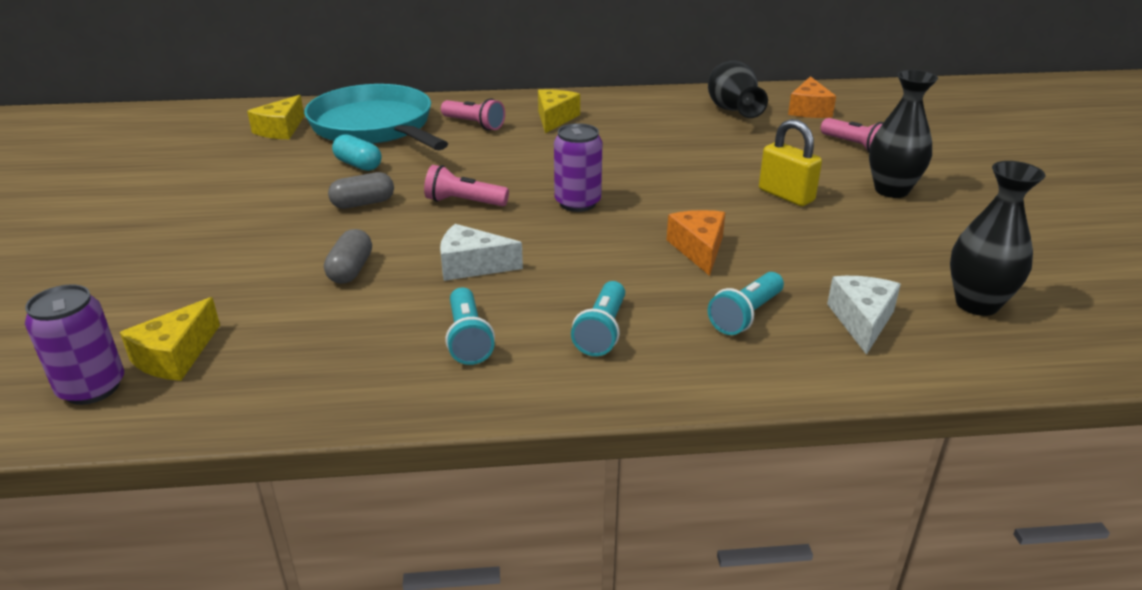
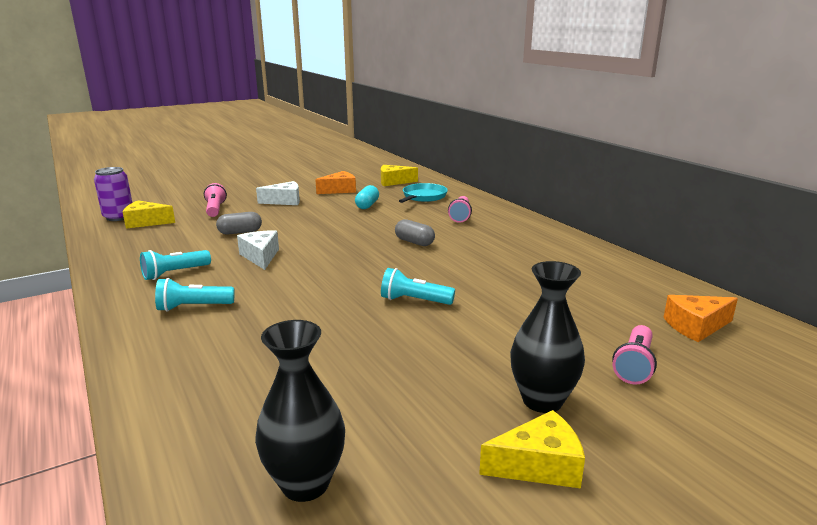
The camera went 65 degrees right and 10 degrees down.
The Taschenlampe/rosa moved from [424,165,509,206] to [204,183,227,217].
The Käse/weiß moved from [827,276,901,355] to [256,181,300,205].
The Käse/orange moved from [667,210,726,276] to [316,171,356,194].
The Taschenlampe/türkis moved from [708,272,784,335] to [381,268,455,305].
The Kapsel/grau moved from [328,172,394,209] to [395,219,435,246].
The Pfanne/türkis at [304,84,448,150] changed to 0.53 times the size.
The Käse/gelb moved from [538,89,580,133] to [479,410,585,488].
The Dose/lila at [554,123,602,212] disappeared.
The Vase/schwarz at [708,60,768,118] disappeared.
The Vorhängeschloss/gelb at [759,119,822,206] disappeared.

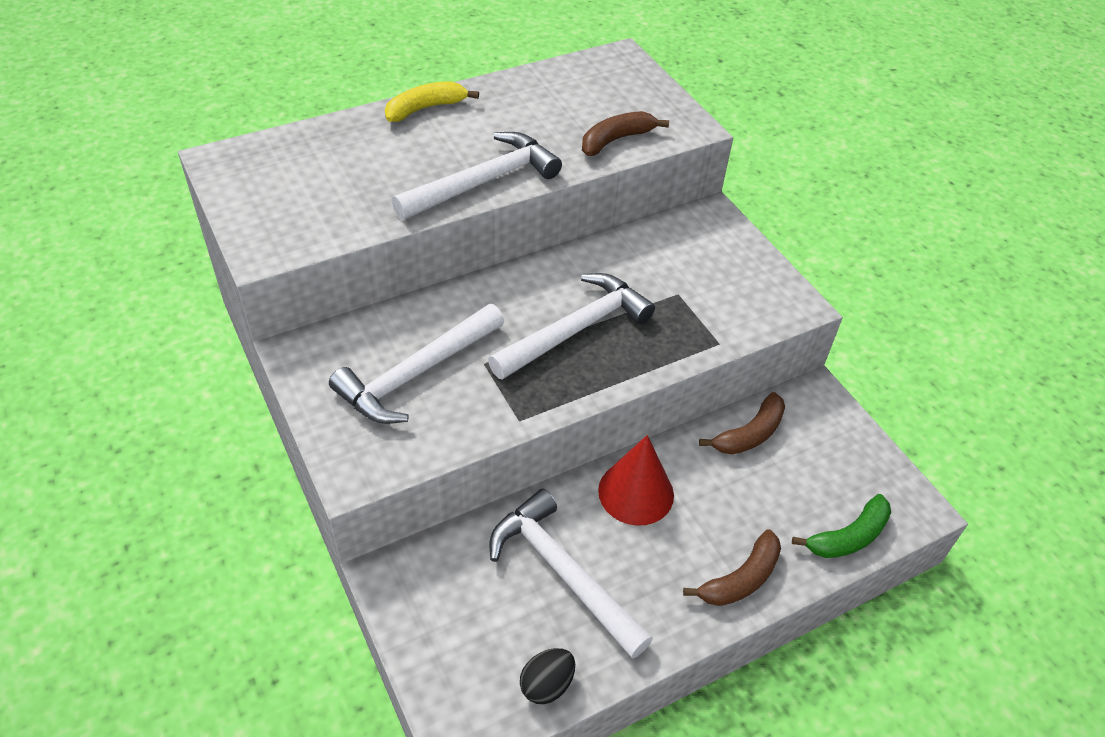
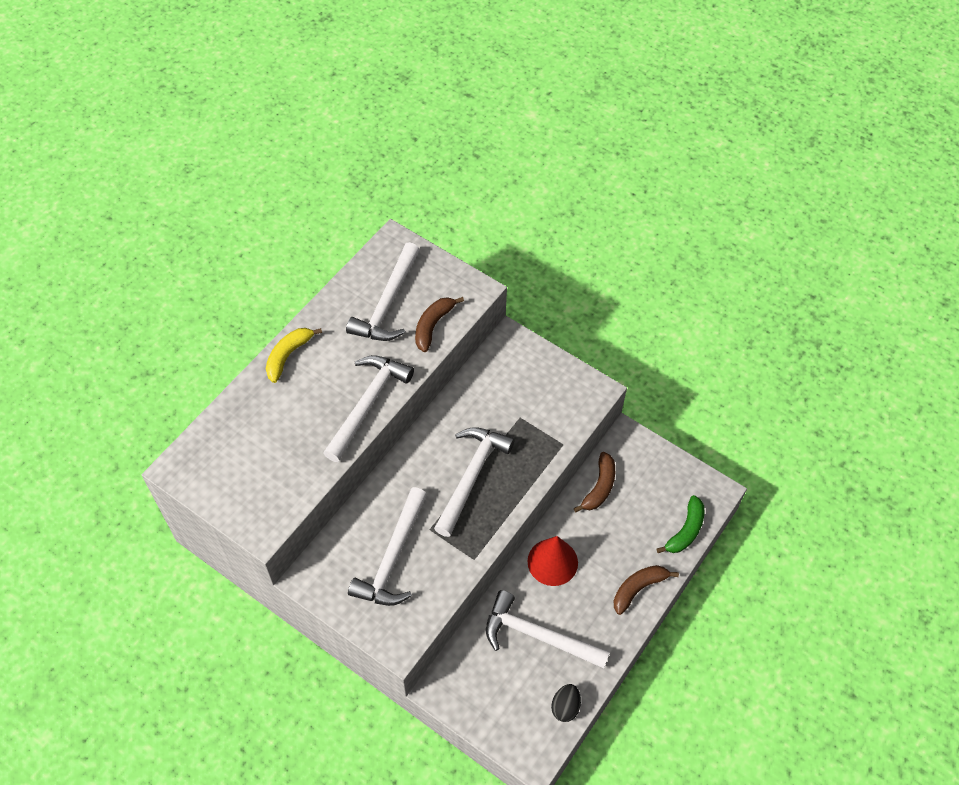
The camera went 25 degrees left and 10 degrees up.
The Hammer/weiß at [346,242,420,341] appeared.
The Banane/braun at [683,529,781,606] turned 150 degrees counterclockwise.

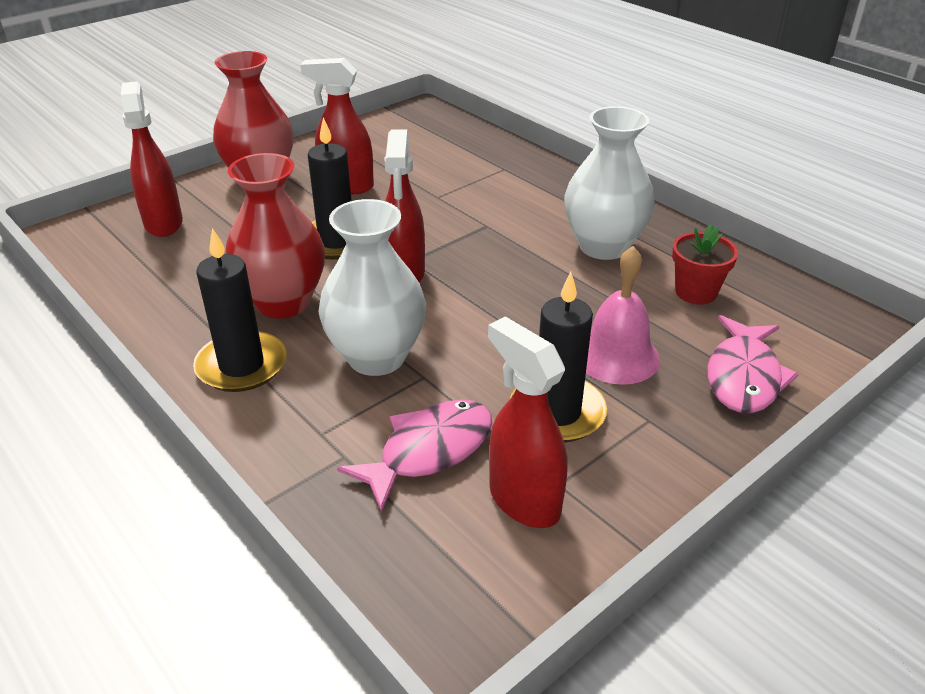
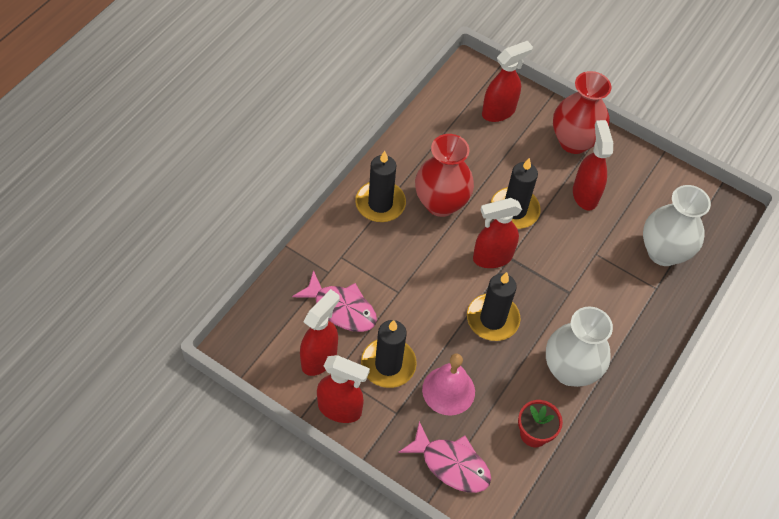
The camera went 70 degrees right and 20 degrees up.
The Sprühflasche/rot at [317,355,370,423] appeared.
The Fisch/rosa at [708,315,799,413] turned 150 degrees counterclockwise.
The Kerze/schwarz at [467,272,521,341] appeared.
The Vase/weiß moved from [319,199,426,376] to [643,185,711,266].

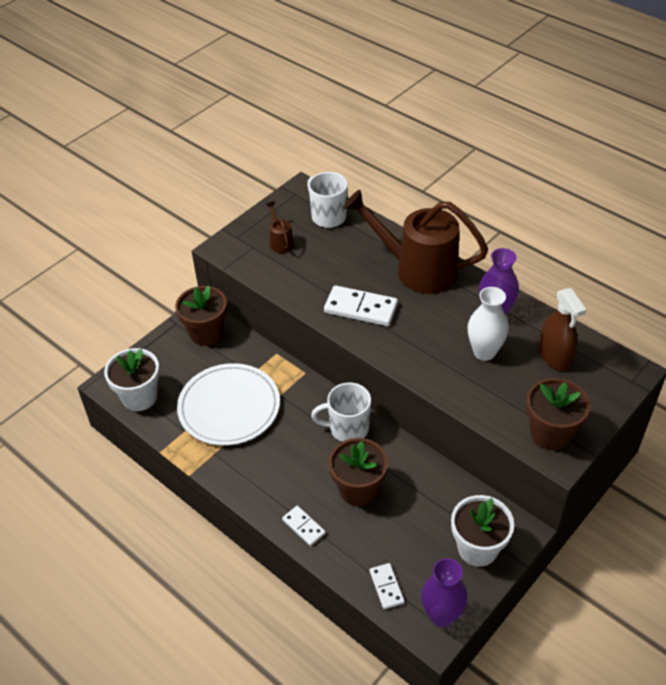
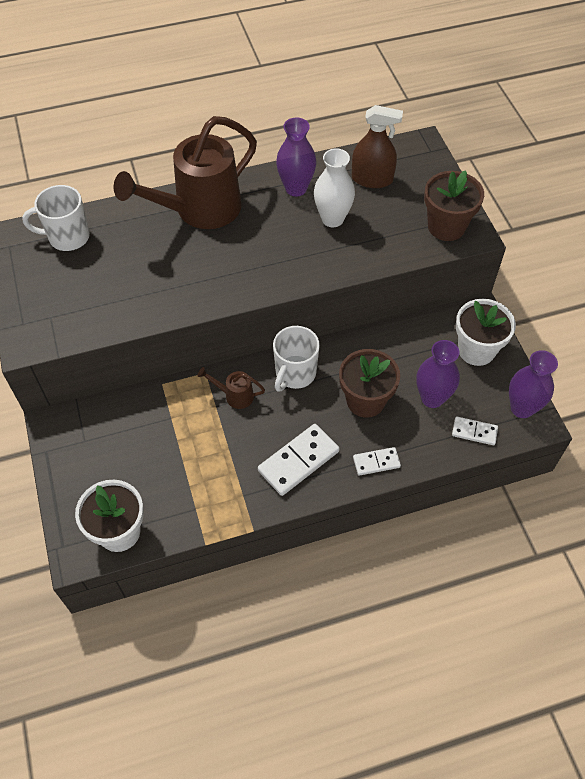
The camera went 60 degrees left and 10 degrees up.
The Gießkanne/braun moved from [266,201,294,253] to [197,367,265,409].
The Dominostein/weiß moved from [324,285,398,326] to [258,424,340,496].
The Vase/lila at [417,340,460,408] appeared.
The Blumentopf/braun at [175,286,227,346] disappeared.
The Teller/weiß at [177,363,280,446] disappeared.

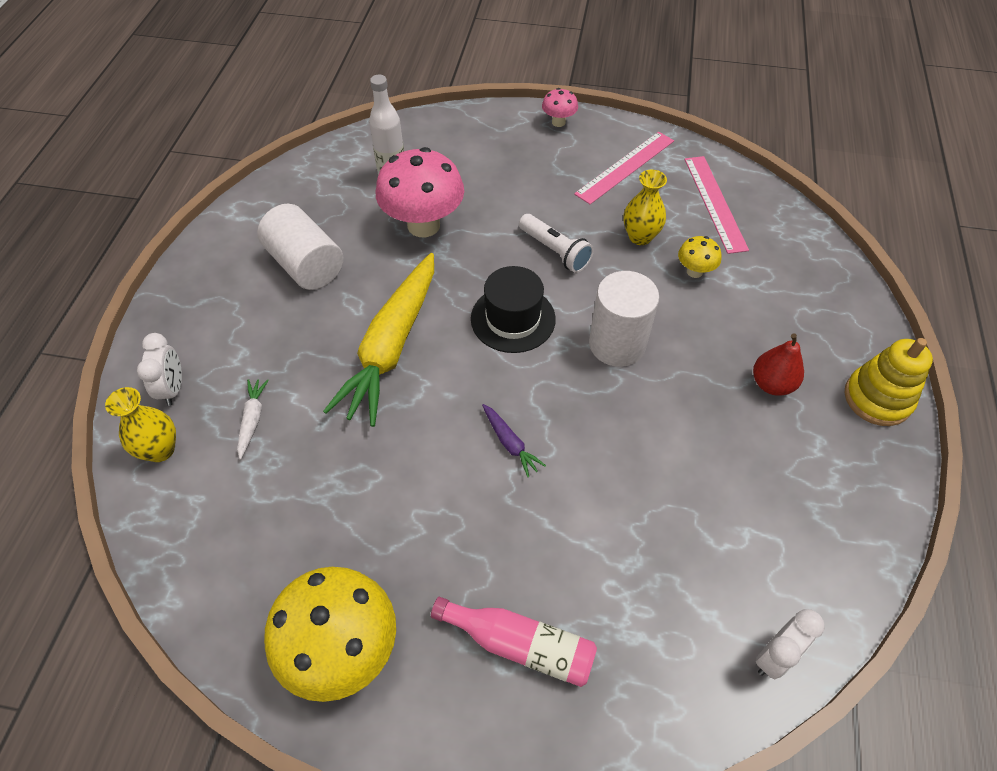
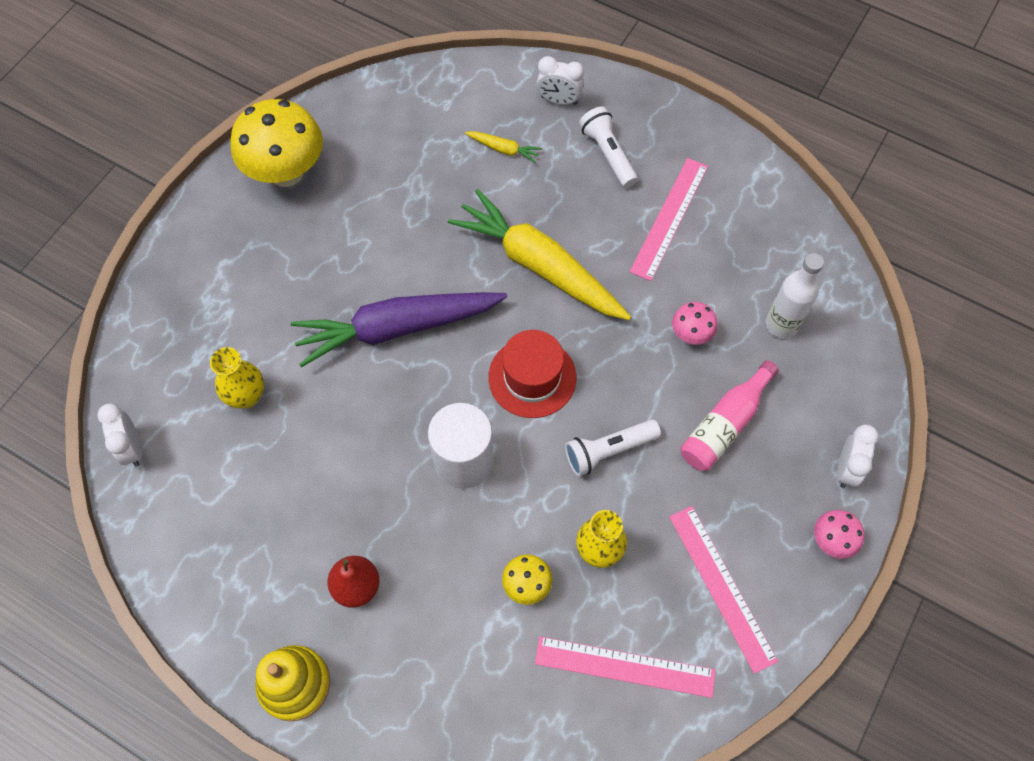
The camera went 110 degrees right and 10 degrees up.
The Vase/gelb moved from [105,387,176,462] to [210,347,264,409].
The Karotte/lila at [482,404,546,477] changed to 2.50 times the size.
The Karotte/weiß at [237,379,269,460] became the Karotte/gelb at [465,131,542,163].
The Hut/schwarz at [471,266,556,353] became the Hut/rot at [488,330,576,418].
The Taschenlampe/weiß at [579,107,638,188] appeared.
The Vollzylinder/weiß at [257,204,344,290] was replaced by the Lineal/rosa at [630,158,708,281].
The Pilz/rosa at [376,147,464,237] changed to 0.47 times the size.
The Flasche/rosa moved from [431,597,597,687] to [680,360,779,471].
The Wecker/weiß at [837,424,879,488] appeared.

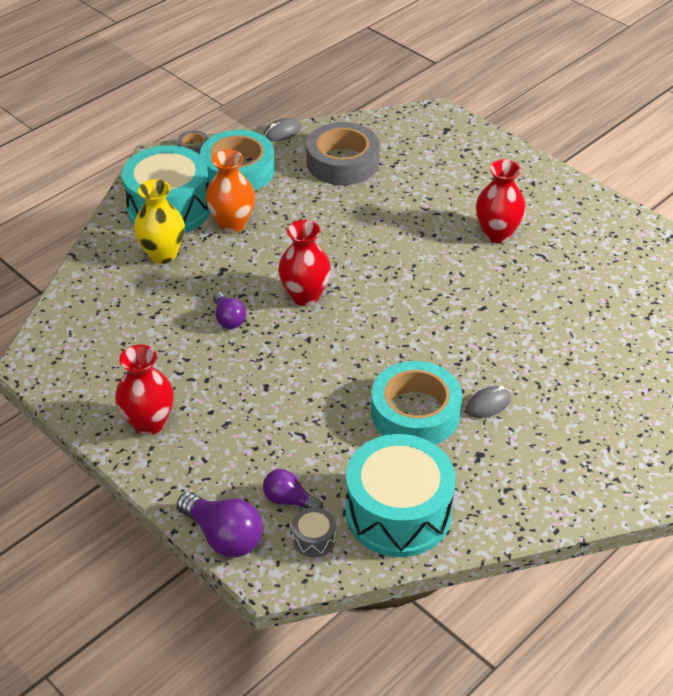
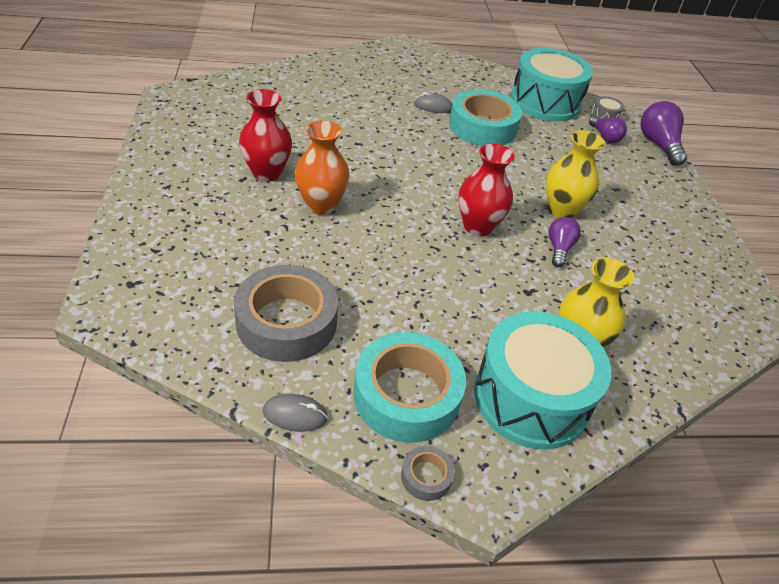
The camera went 145 degrees left and 0 degrees up.
The Vase/orange moved from [206,150,255,233] to [295,120,350,215].
The Vase/gelb at [546,130,605,218] appeared.
The Vase/rot at [115,345,174,435] disappeared.

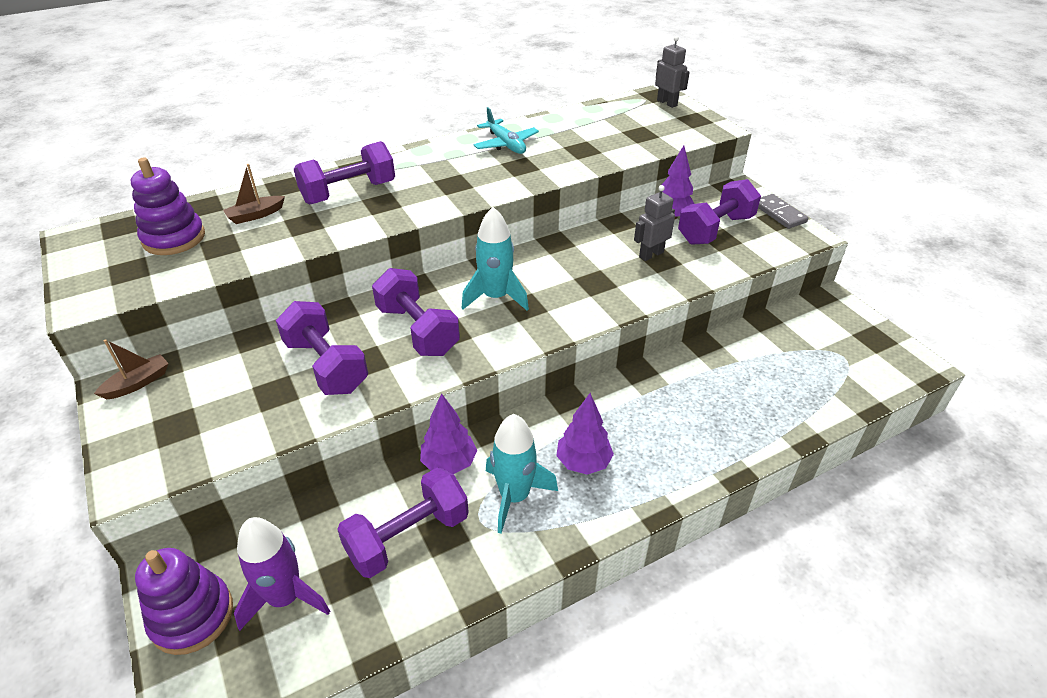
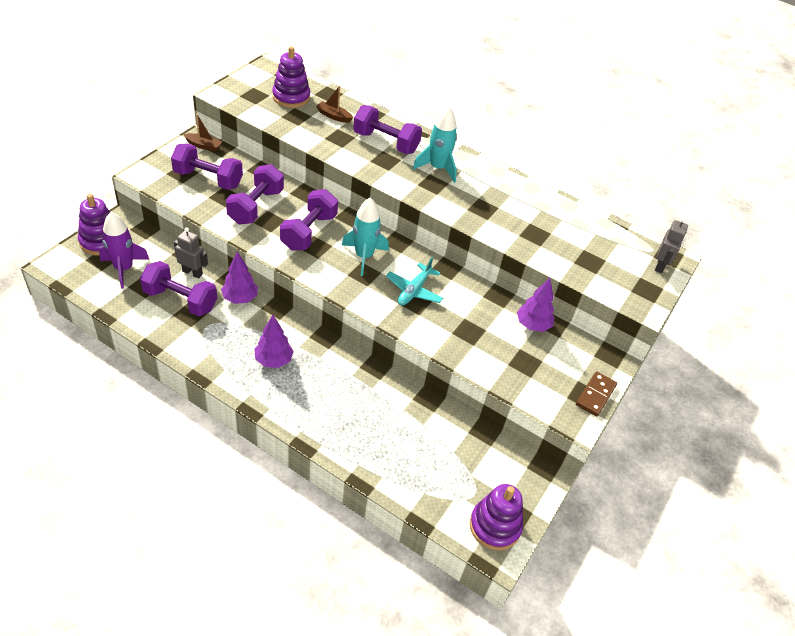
The camera went 55 degrees right and 5 degrees up.
The Hantel/lila moved from [678,179,761,245] to [171,143,243,190].
The Roboter/grau moved from [634,185,675,261] to [174,228,208,279].
The Flugzeug/türkis moved from [474,107,539,154] to [386,257,443,306].
The Rakete/türkis moved from [486,414,558,534] to [413,107,457,183].
The Stapelspielzeug/lila at [470,484,523,550] appeared.
The Dominostein/grau at [758,194,808,229] became the Dominostein/braun at [576,371,617,417].

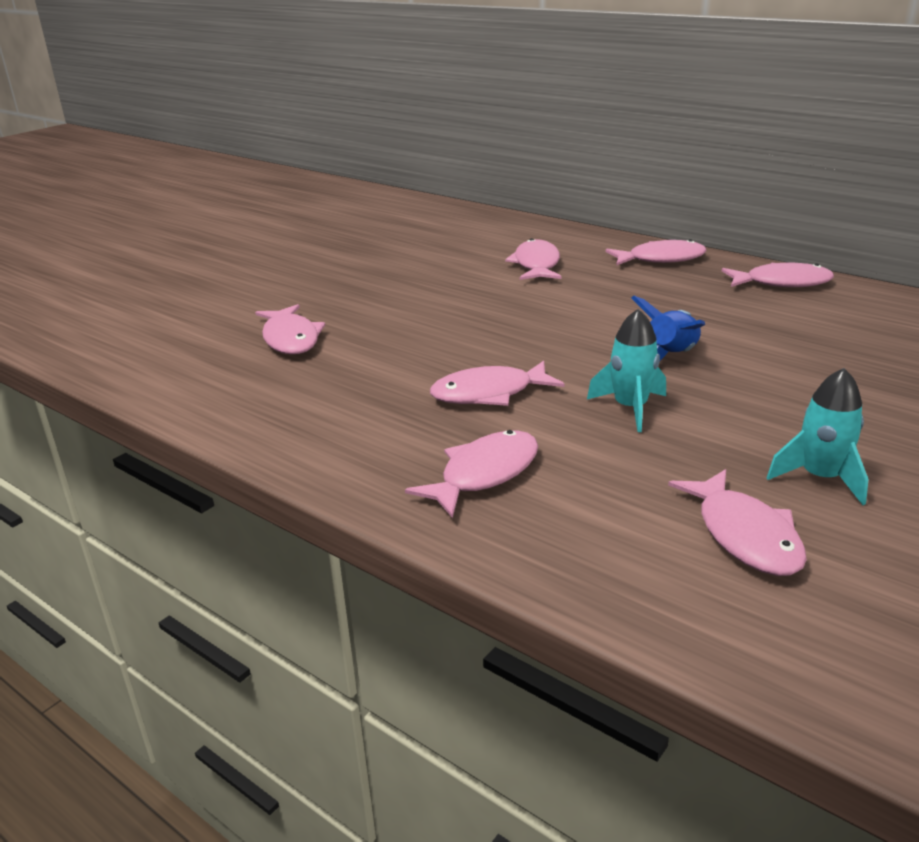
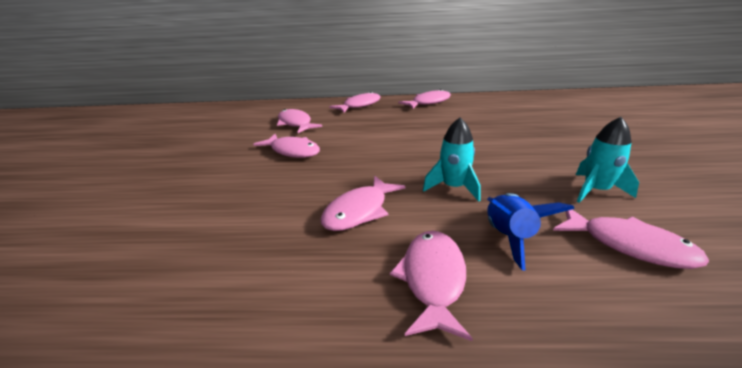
The camera went 35 degrees left and 0 degrees up.
The Fisch/rosa moved from [255,304,325,354] to [253,134,320,158].
The Rakete/blau moved from [632,296,705,361] to [487,193,575,271].

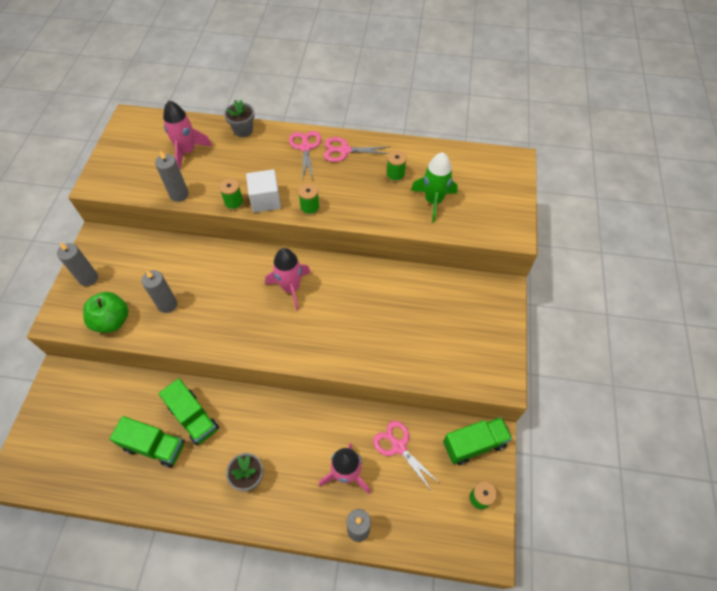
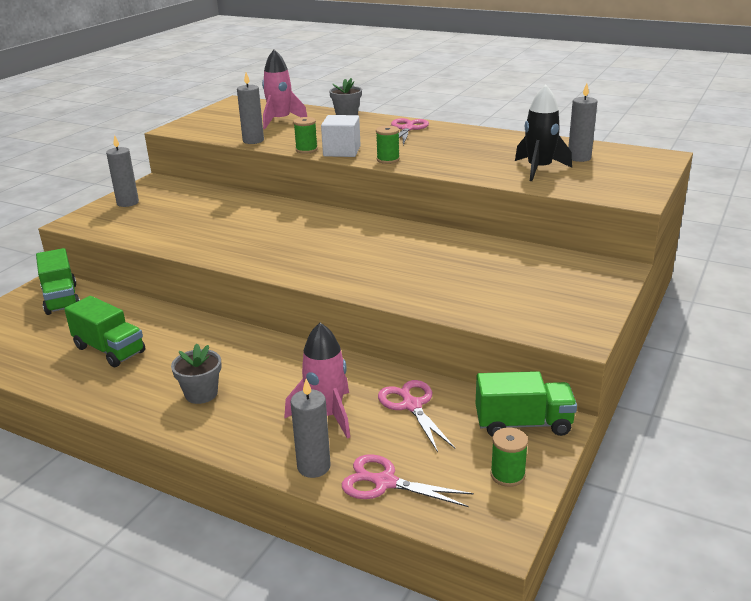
The camera went 20 degrees right and 30 degrees down.
The Lastwagen/grün moved from [158,378,219,445] to [36,248,80,315].
The Schere/rosa moved from [324,137,389,162] to [342,454,474,507].
The Rakete/grün at [411,152,458,222] became the Rakete/schwarz at [515,85,572,181].
The Kerze/grau moved from [141,270,177,313] to [568,83,597,162].
The Apfel/grün at [83,292,128,333] disappeared.
The Rakete/rosa at [265,248,311,311] disappeared.
The Garnrolle/grün at [386,150,407,182] disappeared.

